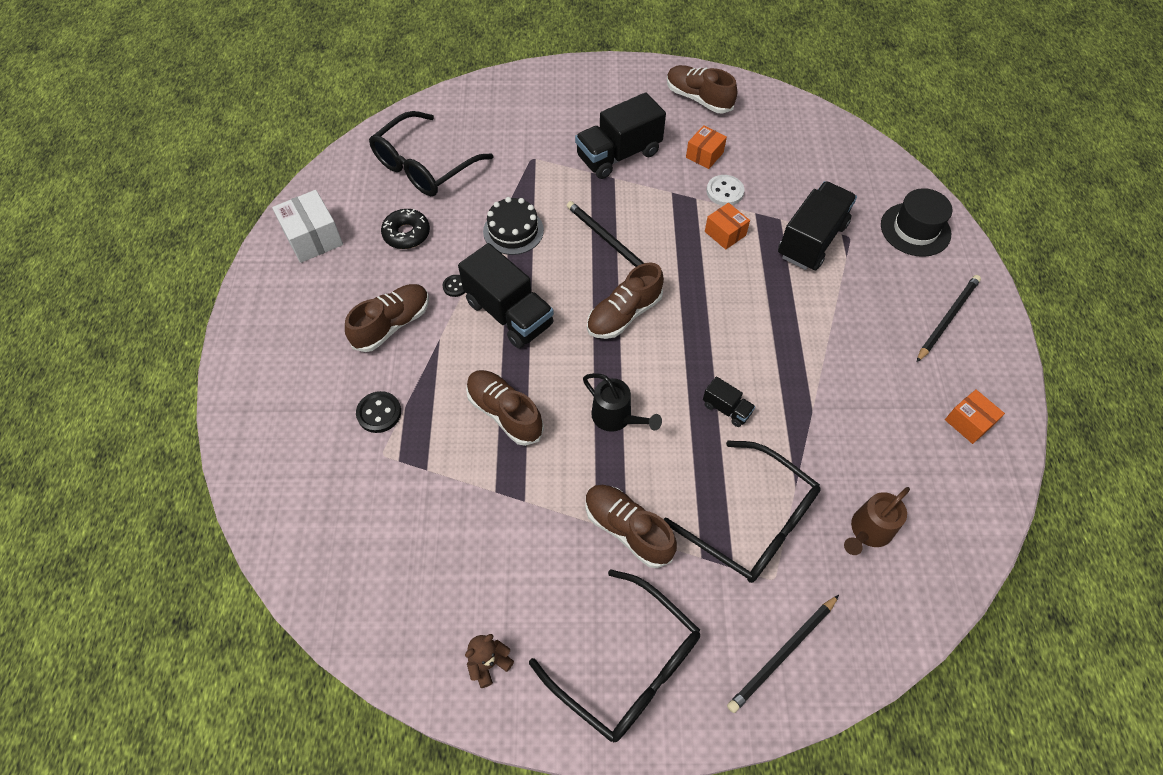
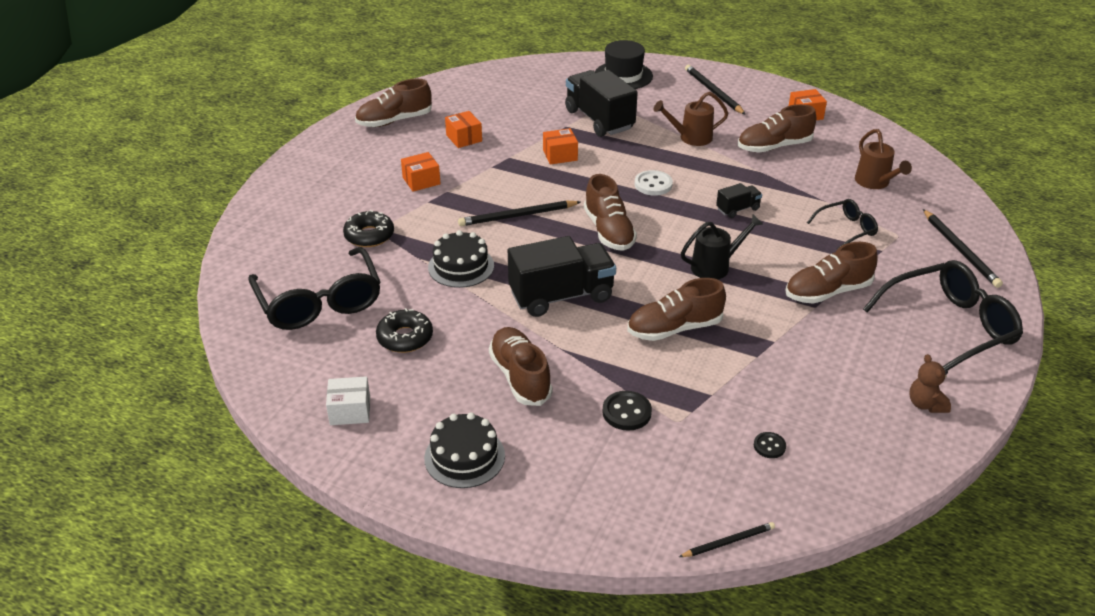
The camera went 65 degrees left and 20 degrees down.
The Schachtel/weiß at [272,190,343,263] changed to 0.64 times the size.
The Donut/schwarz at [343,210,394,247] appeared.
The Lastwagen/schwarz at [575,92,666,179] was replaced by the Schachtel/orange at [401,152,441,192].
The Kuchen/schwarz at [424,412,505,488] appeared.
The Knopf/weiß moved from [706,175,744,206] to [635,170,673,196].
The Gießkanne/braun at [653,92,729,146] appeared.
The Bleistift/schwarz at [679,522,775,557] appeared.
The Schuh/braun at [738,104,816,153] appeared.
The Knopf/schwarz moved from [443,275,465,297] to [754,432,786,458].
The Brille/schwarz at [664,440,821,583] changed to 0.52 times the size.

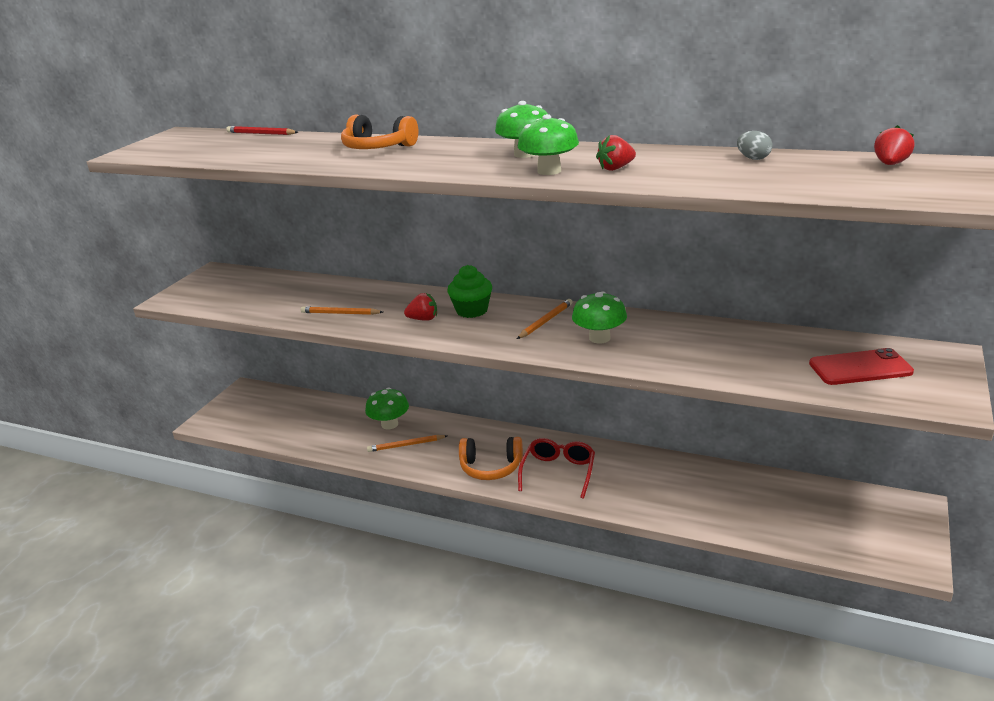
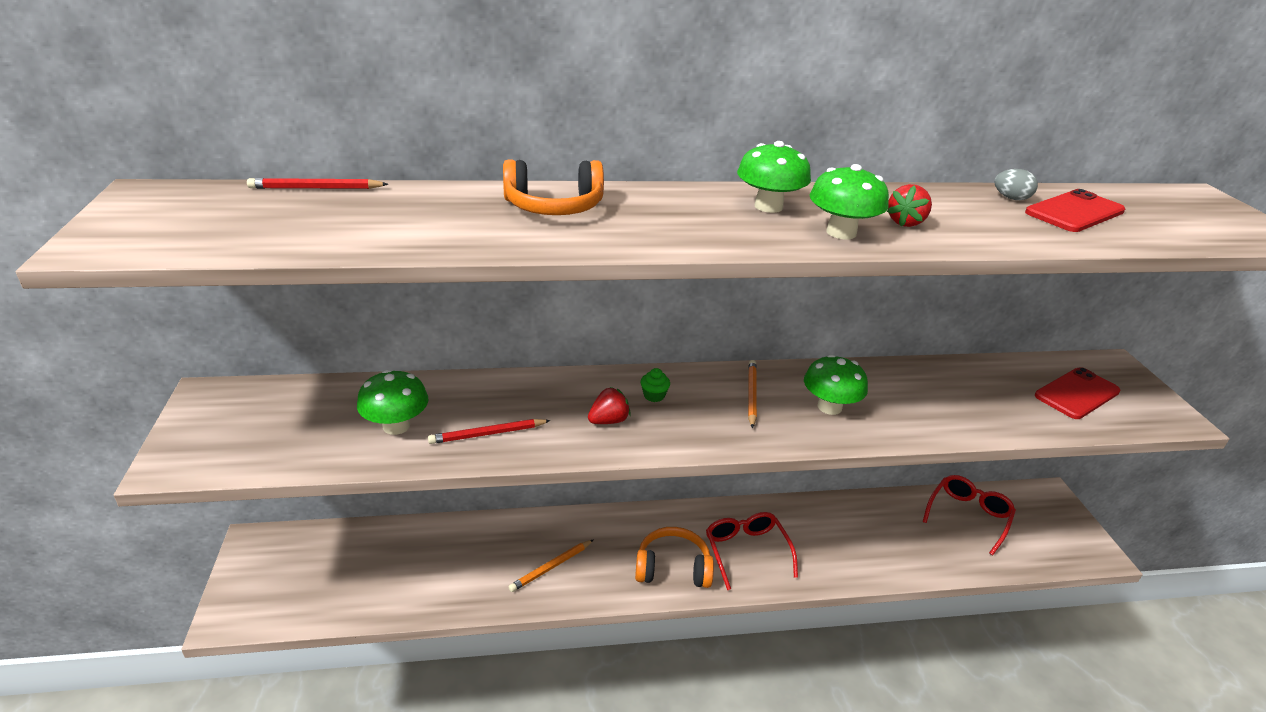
The camera went 35 degrees left and 5 degrees up.
The Pilz/grün moved from [365,387,409,430] to [357,370,428,435].
The Bleistift/orange at [301,306,383,315] became the Bleistift/rot at [428,419,551,444].
The Kopfhörer/orange at [459,437,523,480] turned 150 degrees counterclockwise.
The Muffin/grün at [447,265,492,318] changed to 0.53 times the size.
The Brille/rot at [922,475,1016,556] appeared.
The Handy/rot at [1025,189,1125,232] appeared.
The Erdbeere/rot at [874,125,915,165] disappeared.

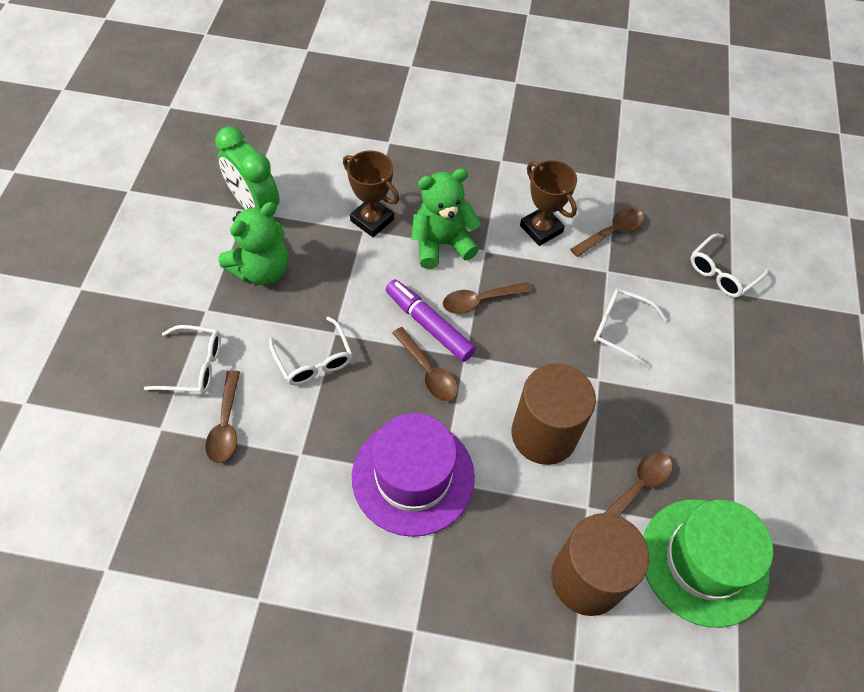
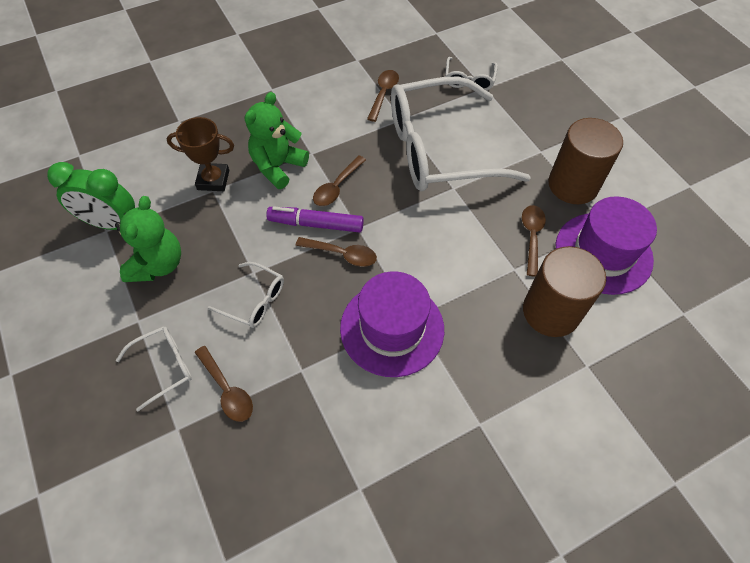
The camera went 35 degrees left and 0 degrees up.
The Brille/weiß at [594,288,667,368] changed to 2.39 times the size.
The Vollzylinder/braun moved from [511,363,596,465] to [548,118,623,204].
The Hut/grün at [643,499,773,628] became the Hut/lila at [556,196,657,295].
The Pokal/braun at [520,160,577,246] disappeared.

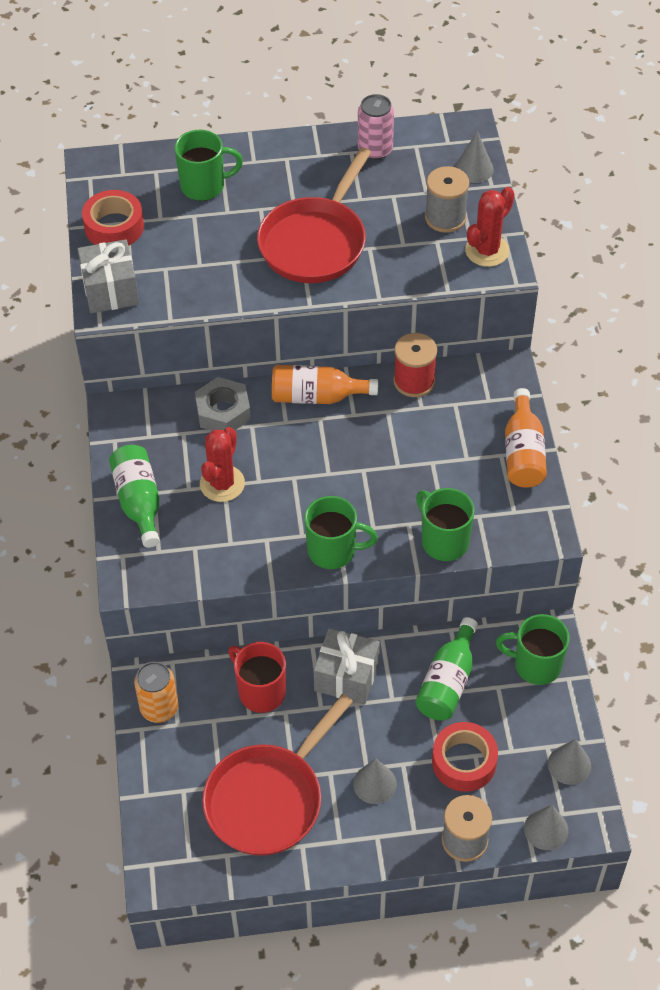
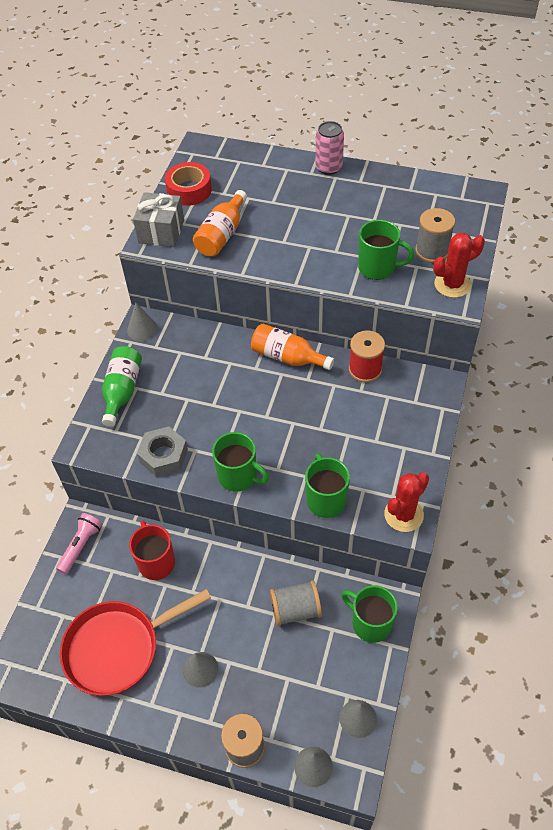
The camera went 25 degrees right and 0 degrees up.
The Dose/orange at [134,662,178,723] was replaced by the Taschenlampe/rosa at [56,513,102,574].
The Kegel/grau moved from [455,131,494,183] to [127,302,158,341].
The Sechskantmutter/grau moved from [195,377,251,431] to [137,426,188,477].
The Flasche/orange moved from [505,388,547,488] to [193,190,247,257].
The Flasche/grün at [415,617,478,721] was replaced by the Garnrolle/grau at [270,580,322,626].
The Dose/rosa moved from [358,94,394,160] to [316,121,344,175].
The Tasse/grün moved from [174,130,243,201] to [358,220,414,280].
The Kaktus/rot moved from [200,427,245,502] to [384,473,429,532].
The Pfanne/rot at [257,148,371,283] disappeared.
The Geschenk/grau at [314,628,380,705] disappeared.
The Klebeband/rot at [432,722,498,792] disappeared.

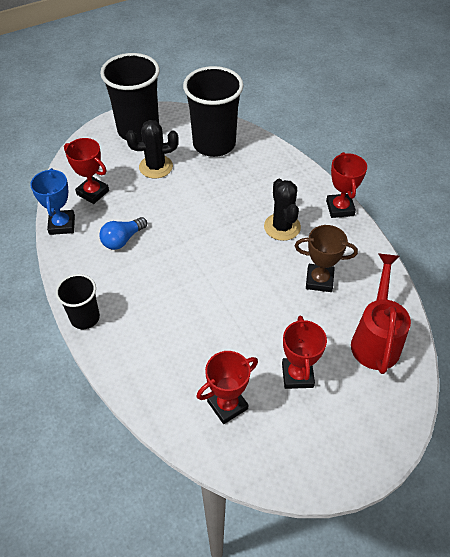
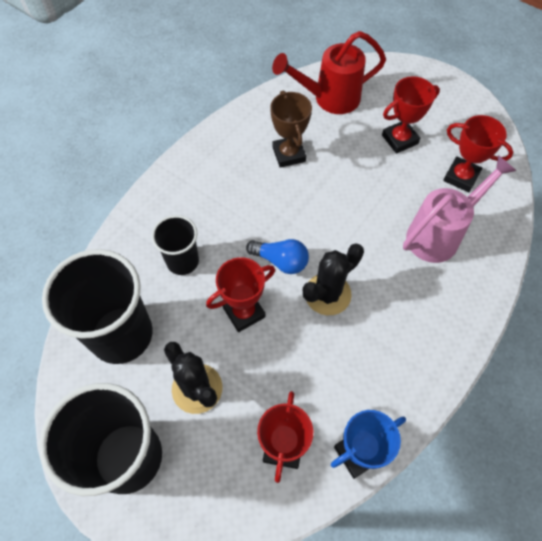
The camera went 115 degrees left and 10 degrees up.
The Becher/schwarz moved from [56,274,100,329] to [152,215,199,275].
The Pokal/rot moved from [326,152,367,218] to [206,257,275,332].
The Glühbirne/blau moved from [99,217,147,250] to [246,239,309,274].
The Kaktus/schwarz moved from [264,179,301,241] to [303,243,364,315].
The Gießkanne/rosa at [403,155,516,263] appeared.

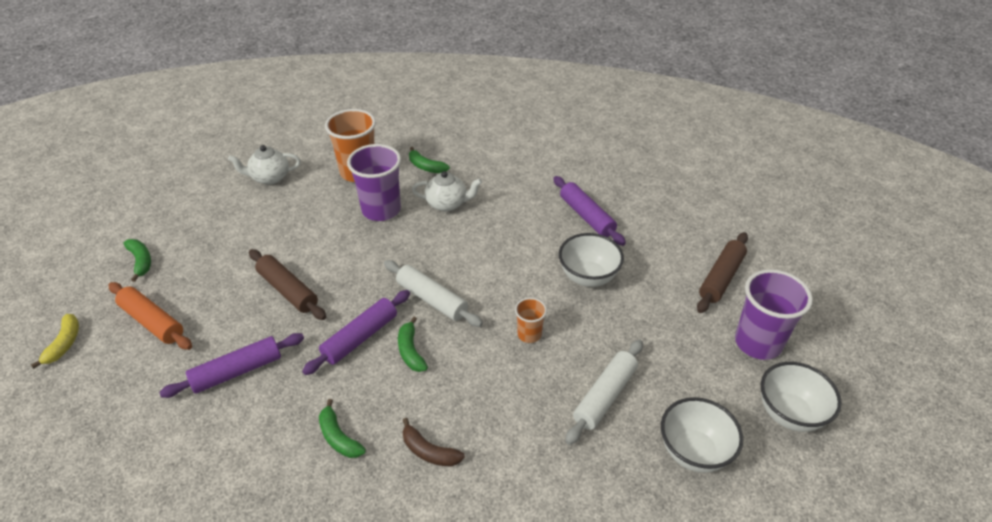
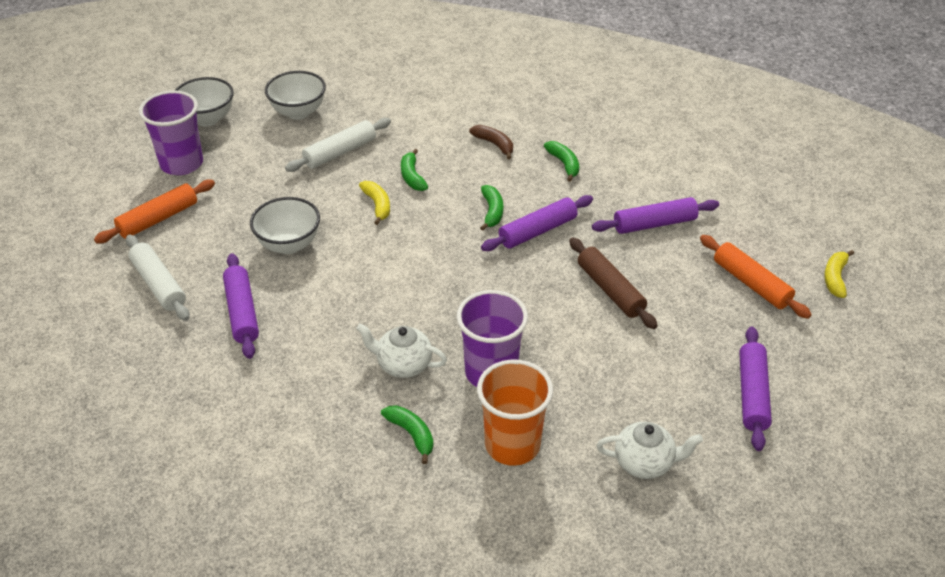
The camera went 165 degrees left and 0 degrees up.
The Nudelholz/braun at [697,232,748,313] became the Nudelholz/orange at [94,180,215,243].
The Nudelholz/weiß moved from [384,260,483,327] to [126,234,190,321].
The Becher/orange at [515,298,547,343] was replaced by the Banane/gelb at [359,181,390,225].
The Banane/grün moved from [124,239,151,282] to [401,149,428,191].
The Nudelholz/lila at [739,327,772,451] appeared.

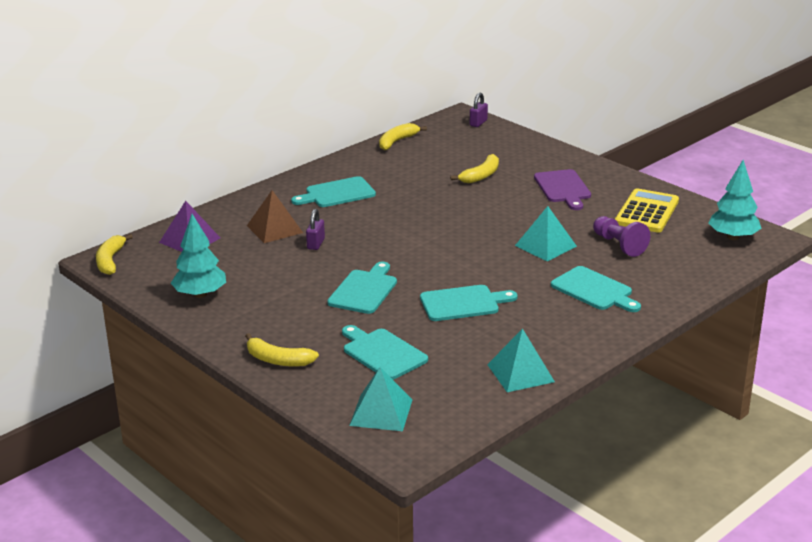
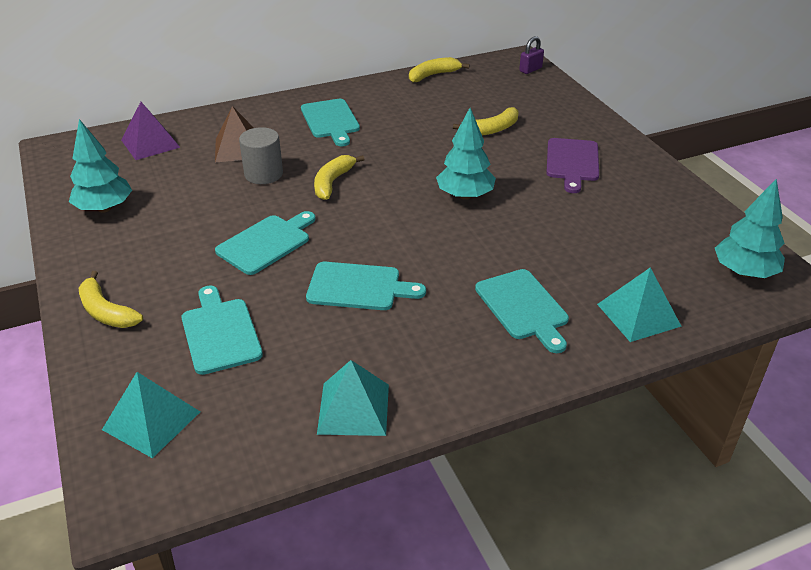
The camera went 20 degrees right and 10 degrees up.
The Vorhängeschloss/lila at [306,209,325,250] was replaced by the Vollzylinder/grau at [239,127,283,184].
The Schneidebrett/türkis at [291,176,376,207] turned 105 degrees counterclockwise.
The Banane/gelb moved from [96,234,133,275] to [314,155,365,200].
The Baum/türkis at [436,108,496,200] appeared.
The Pyramide/türkis moved from [515,206,577,261] to [597,267,682,342].
The Bauer/lila at [593,216,650,257] disappeared.
The Taschenrechner/gelb at [615,188,679,233] disappeared.

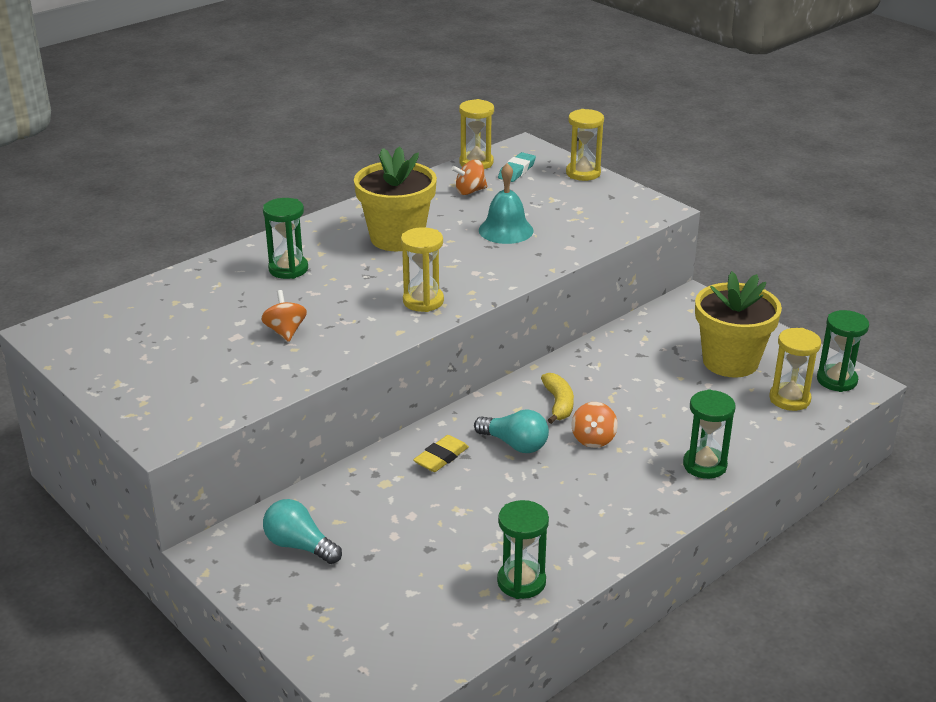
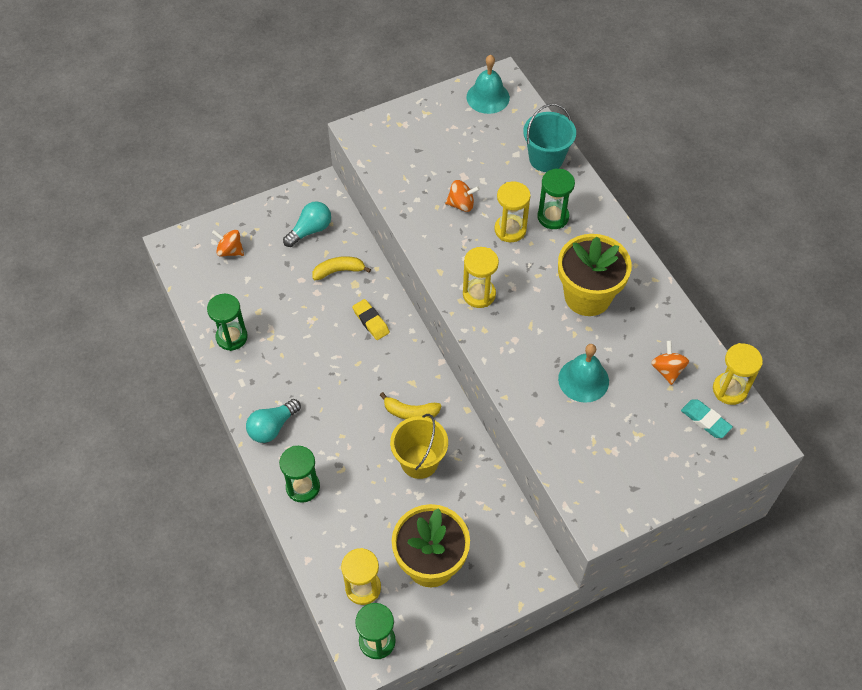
The camera went 105 degrees right and 25 degrees up.
The Kreisel/orange moved from [572,402,618,448] to [212,230,244,256].
The Glühbirne/türkis moved from [474,410,549,453] to [246,399,301,443].
The Banane/gelb at [312,256,371,280] appeared.
The Eimer/gelb at [390,414,448,479] appeared.
The Glocke/türkis at [467,55,510,114] appeared.
The Sanduhr/gelb moved from [566,109,604,181] to [495,182,530,242].
The Eimer/türkis at [523,104,576,172] appeared.

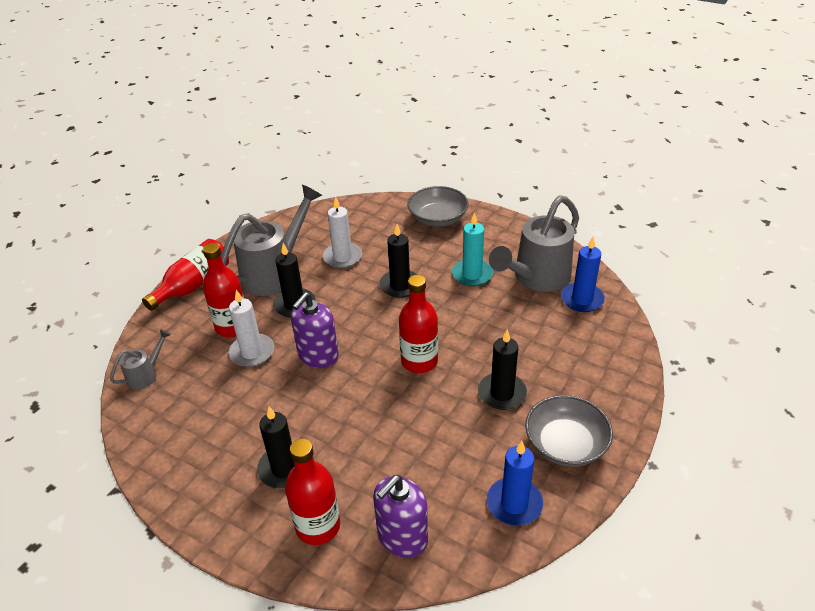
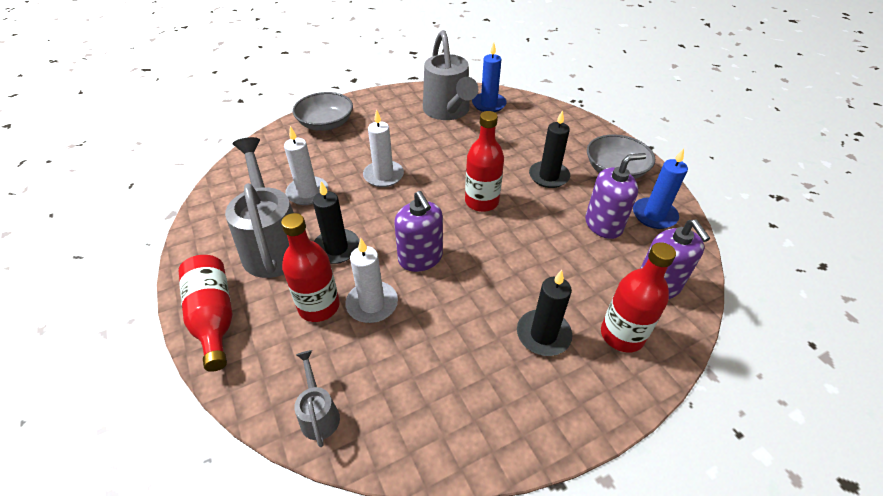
The camera went 60 degrees left and 5 degrees up.
The Kerze/schwarz at [379,224,417,298] became the Kerze/weiß at [363,109,404,187].
The Seifenspender/lila at [585,153,646,239] appeared.
The Kerze/türkis at [452,212,493,286] disappeared.

